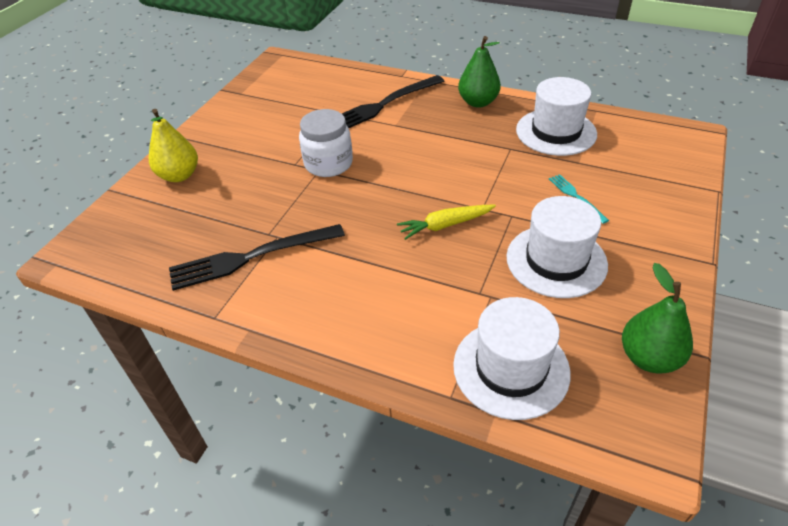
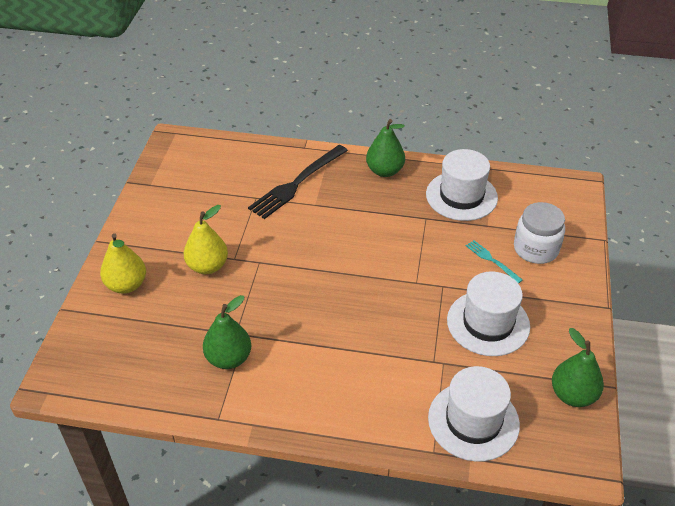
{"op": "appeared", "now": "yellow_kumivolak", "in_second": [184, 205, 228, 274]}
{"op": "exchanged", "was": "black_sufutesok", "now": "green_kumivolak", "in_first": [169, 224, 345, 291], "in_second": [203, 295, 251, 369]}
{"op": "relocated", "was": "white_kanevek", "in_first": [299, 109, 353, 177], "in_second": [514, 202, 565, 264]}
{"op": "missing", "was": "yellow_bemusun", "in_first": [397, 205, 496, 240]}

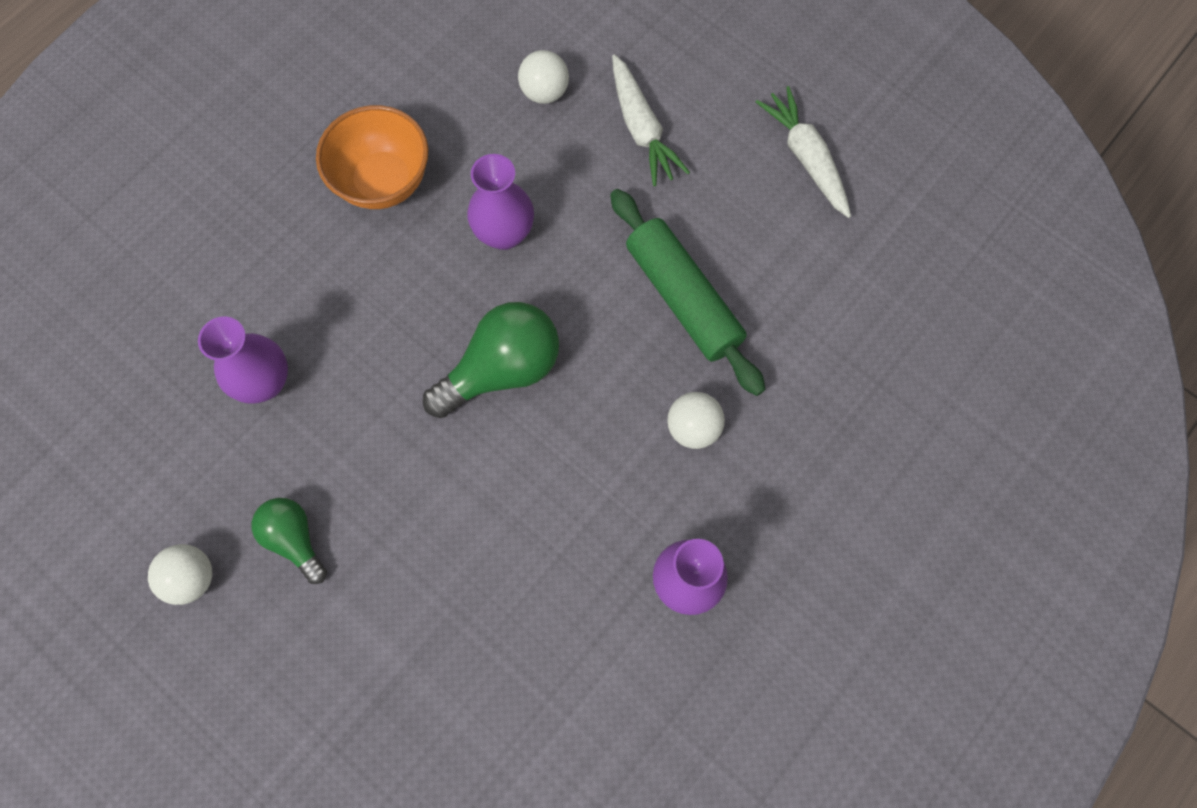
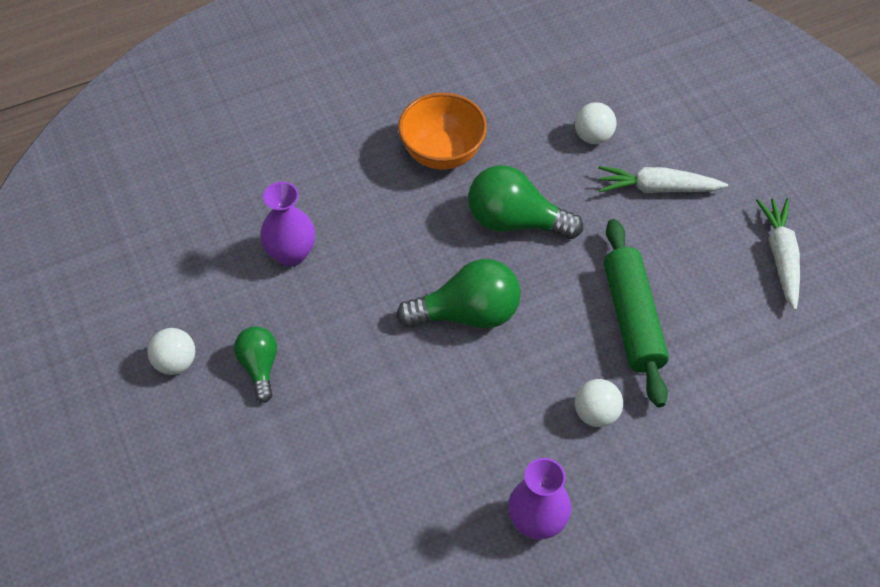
{"op": "exchanged", "was": "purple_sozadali", "now": "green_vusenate", "in_first": [467, 154, 534, 250], "in_second": [468, 165, 583, 239]}
{"op": "spun", "was": "white_bemusun", "in_first": [612, 54, 690, 186], "in_second": [598, 166, 728, 193], "clockwise": 90}

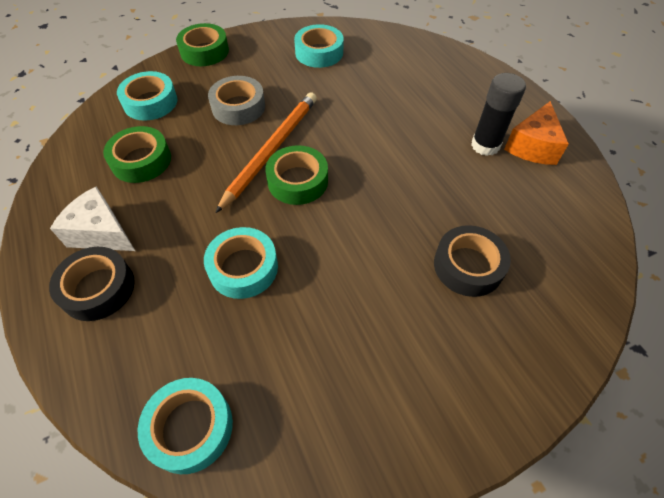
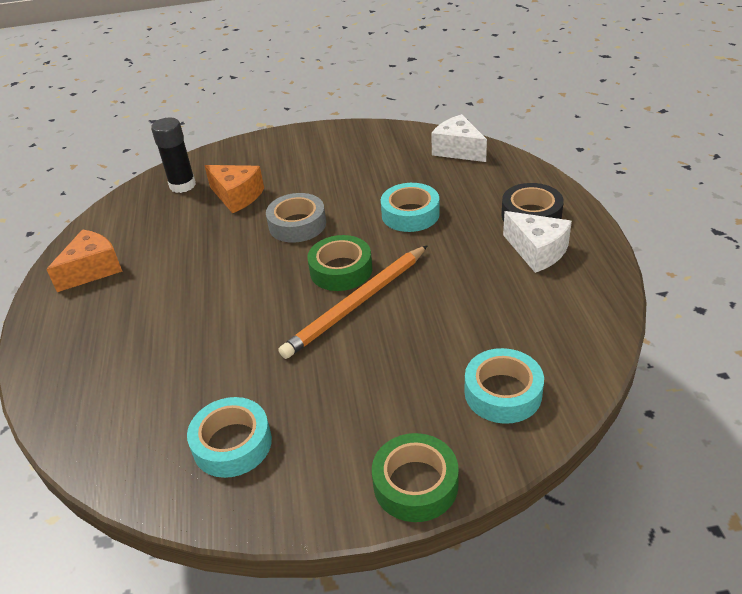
{"op": "relocated", "was": "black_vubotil", "in_first": [471, 73, 526, 156], "in_second": [151, 118, 196, 193]}
{"op": "exchanged", "was": "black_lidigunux", "now": "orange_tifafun", "in_first": [434, 225, 511, 297], "in_second": [204, 165, 264, 213]}
{"op": "relocated", "was": "grey_lidigunux", "in_first": [208, 76, 265, 125], "in_second": [266, 193, 326, 243]}
{"op": "exchanged", "was": "turquoise_lidigunux", "now": "white_tifafun", "in_first": [138, 378, 233, 474], "in_second": [431, 114, 487, 162]}
{"op": "missing", "was": "green_lidigunux", "in_first": [103, 126, 171, 183]}

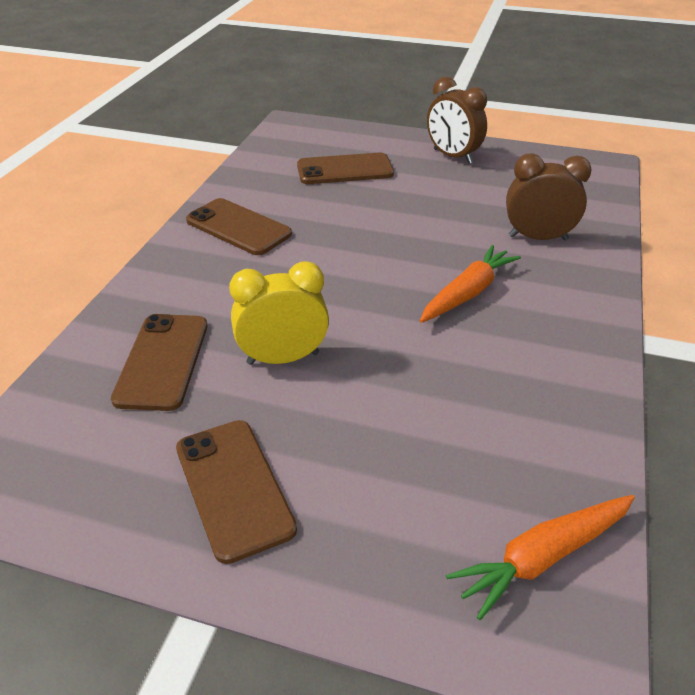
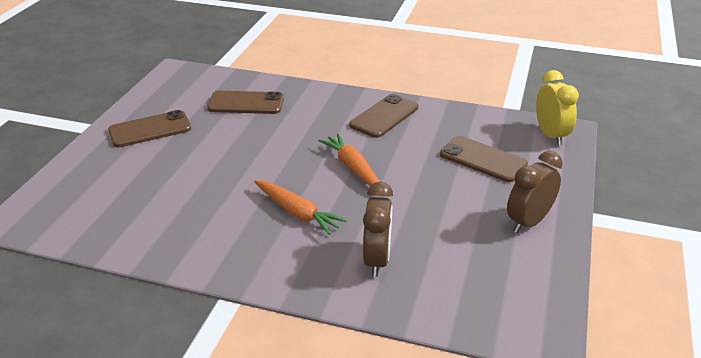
{"op": "relocated", "was": "orange_bemusun", "in_first": [446, 495, 635, 620], "in_second": [318, 133, 380, 186]}
{"op": "spun", "was": "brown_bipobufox", "in_first": [297, 153, 394, 184], "in_second": [440, 136, 528, 182], "clockwise": -45}
{"op": "relocated", "was": "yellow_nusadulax", "in_first": [229, 261, 329, 365], "in_second": [536, 70, 579, 145]}

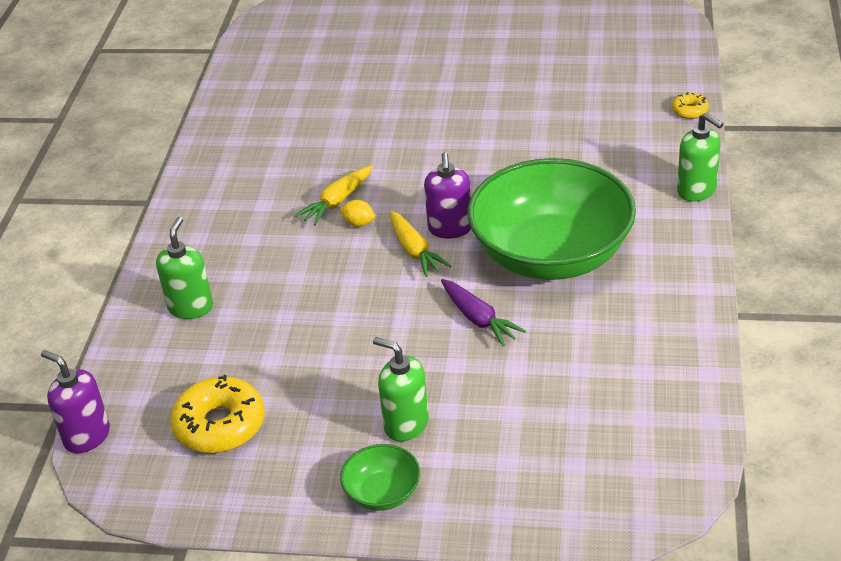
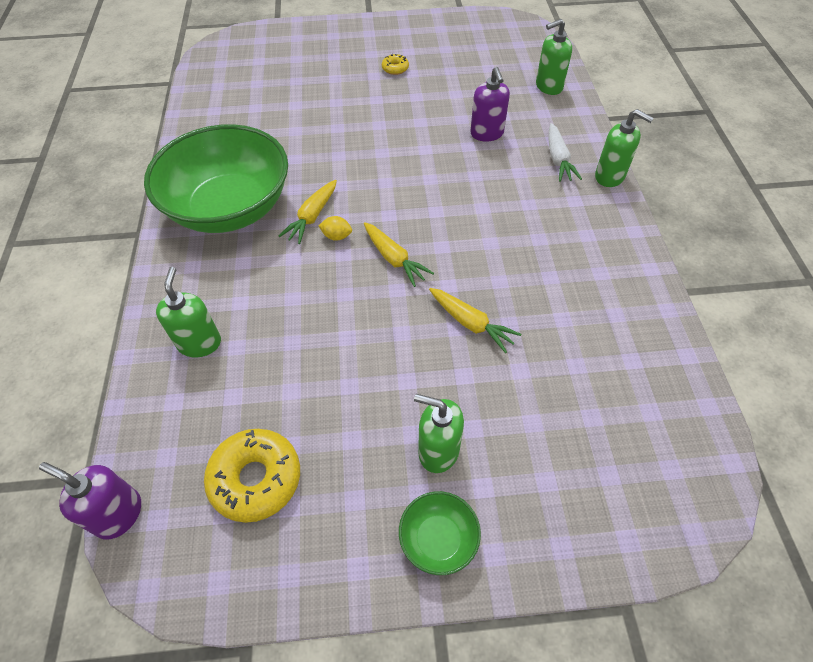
{"op": "relocated", "was": "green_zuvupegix", "in_first": [467, 158, 636, 280], "in_second": [144, 124, 288, 233]}
{"op": "relocated", "was": "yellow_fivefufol", "in_first": [672, 92, 709, 119], "in_second": [382, 54, 409, 75]}
{"op": "colour", "was": "purple_bemusun", "now": "yellow_bemusun", "in_first": [441, 279, 526, 346], "in_second": [429, 288, 522, 353]}
{"op": "relocated", "was": "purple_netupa", "in_first": [424, 152, 471, 238], "in_second": [470, 67, 510, 142]}
{"op": "appeared", "now": "green_netupa", "in_second": [536, 19, 572, 95]}
{"op": "appeared", "now": "white_bemusun", "in_second": [548, 123, 582, 182]}

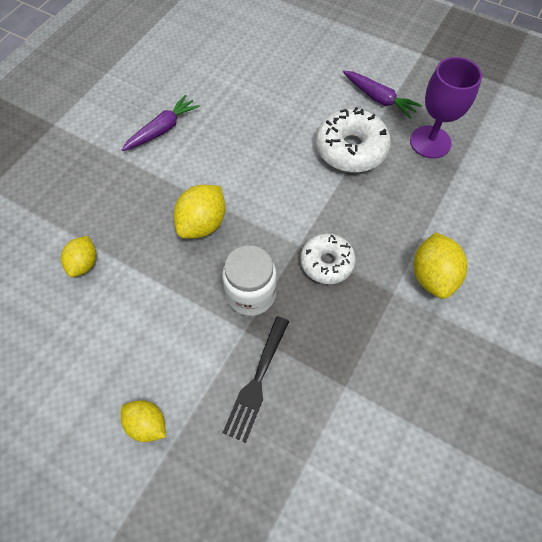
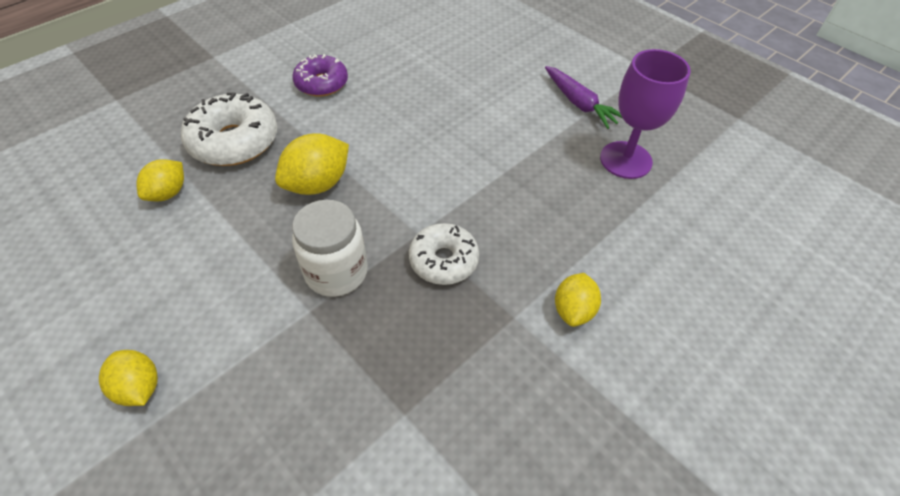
{"op": "relocated", "was": "white_fivefufol", "in_first": [316, 107, 391, 172], "in_second": [181, 92, 277, 166]}
{"op": "exchanged", "was": "purple_bemusun", "now": "purple_fivefufol", "in_first": [122, 95, 200, 151], "in_second": [293, 54, 348, 97]}
{"op": "size", "was": "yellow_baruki", "in_first": [414, 232, 468, 299], "in_second": [555, 273, 601, 327], "ratio": 0.66}
{"op": "missing", "was": "black_sufutesok", "in_first": [223, 316, 289, 443]}

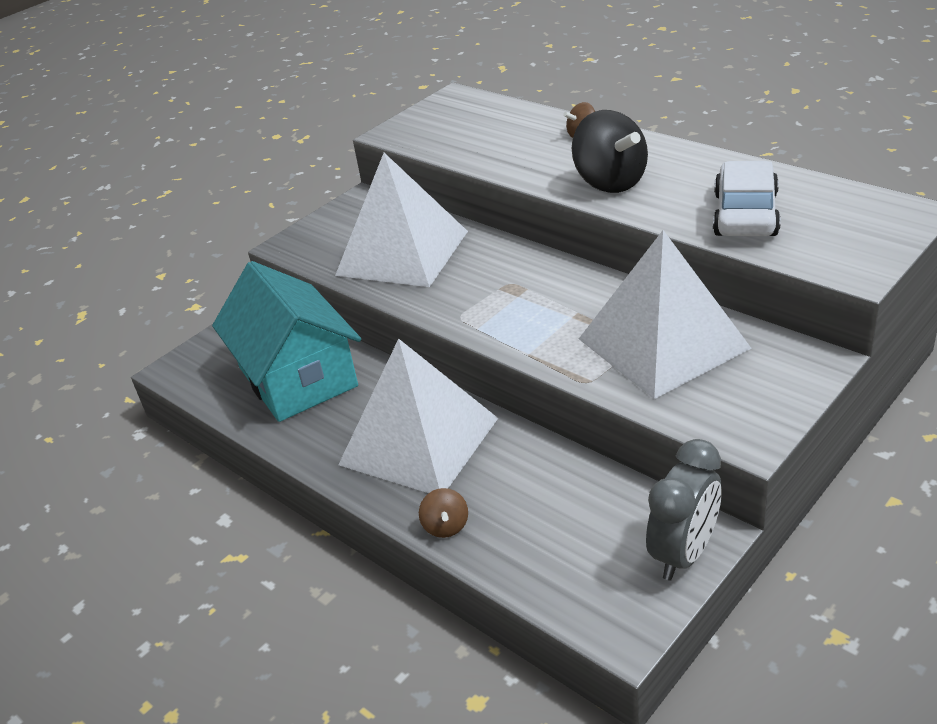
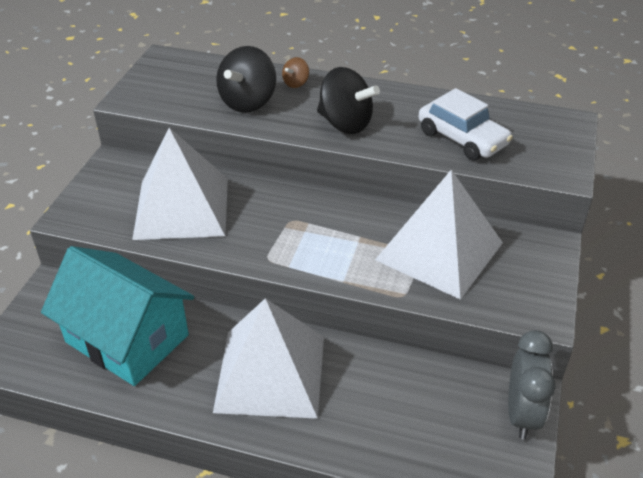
{"op": "appeared", "now": "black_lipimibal", "in_second": [216, 46, 276, 113]}
{"op": "spun", "was": "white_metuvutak", "in_first": [713, 161, 781, 236], "in_second": [418, 88, 513, 161], "clockwise": 150}
{"op": "missing", "was": "brown_lipimibal", "in_first": [419, 488, 468, 538]}

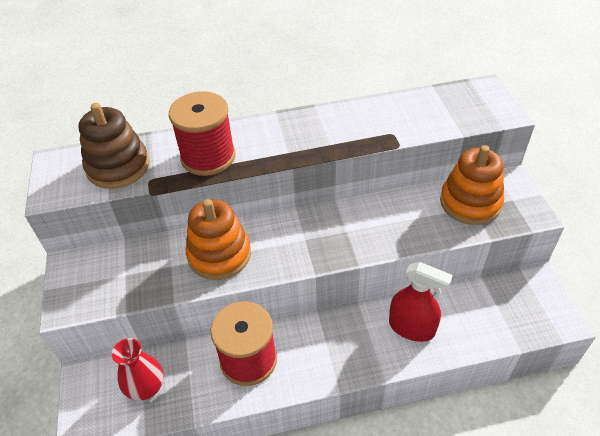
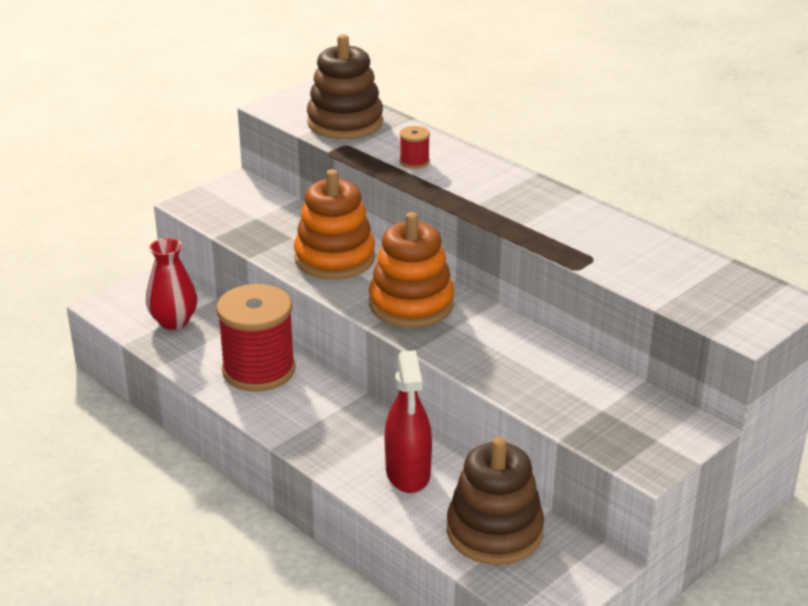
{"op": "relocated", "was": "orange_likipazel", "in_first": [440, 145, 504, 225], "in_second": [369, 212, 454, 328]}
{"op": "size", "was": "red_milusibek", "in_first": [169, 91, 236, 176], "in_second": [400, 126, 430, 169], "ratio": 0.43}
{"op": "appeared", "now": "brown_likipazel", "in_second": [447, 437, 544, 565]}

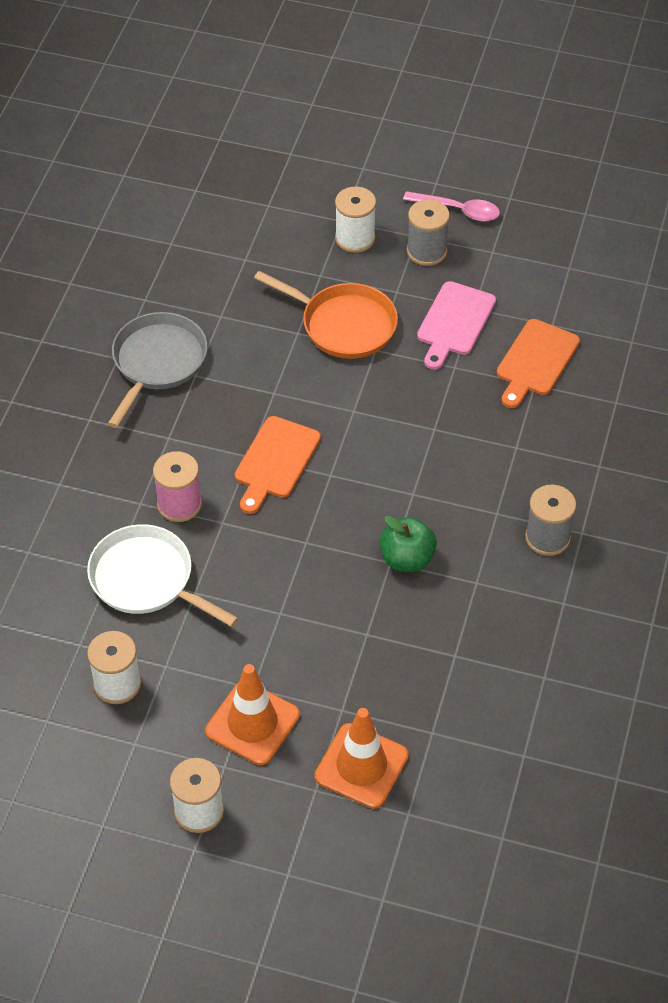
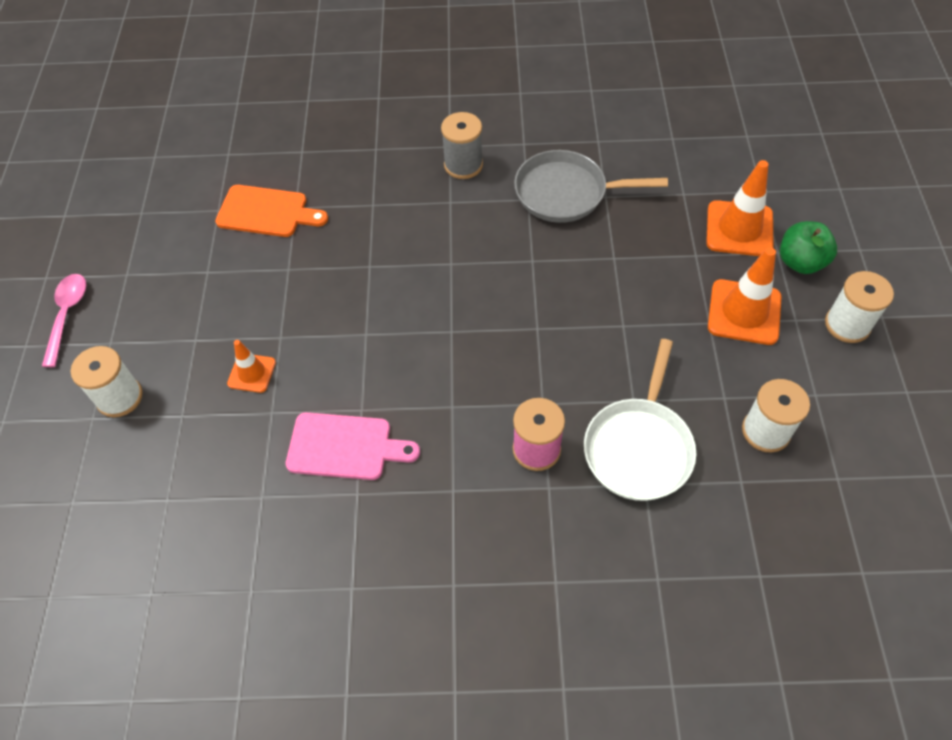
{"op": "exchanged", "was": "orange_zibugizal", "now": "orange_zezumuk", "in_first": [254, 271, 398, 359], "in_second": [227, 340, 276, 393]}
{"op": "relocated", "was": "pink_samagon", "in_first": [417, 281, 496, 370], "in_second": [286, 412, 420, 480]}
{"op": "relocated", "was": "grey_zibugizal", "in_first": [108, 312, 208, 428], "in_second": [514, 150, 668, 223]}
{"op": "relocated", "was": "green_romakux", "in_first": [380, 516, 437, 572], "in_second": [780, 221, 837, 274]}
{"op": "missing", "was": "orange_samagon", "in_first": [235, 416, 321, 514]}
{"op": "missing", "was": "grey_milusibek", "in_first": [407, 199, 450, 266]}

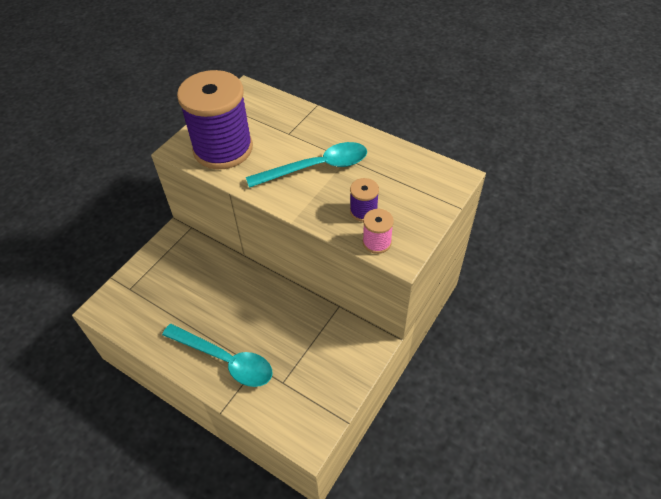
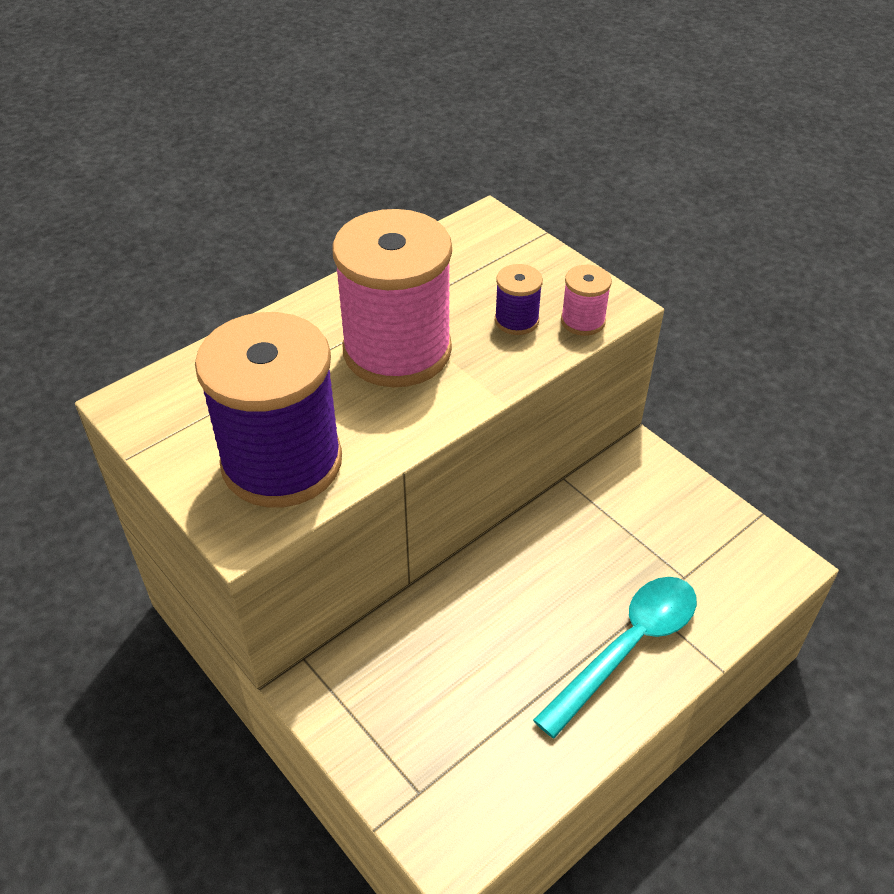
{"op": "exchanged", "was": "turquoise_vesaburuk", "now": "pink_milusibek", "in_first": [246, 142, 367, 188], "in_second": [333, 209, 452, 387]}

